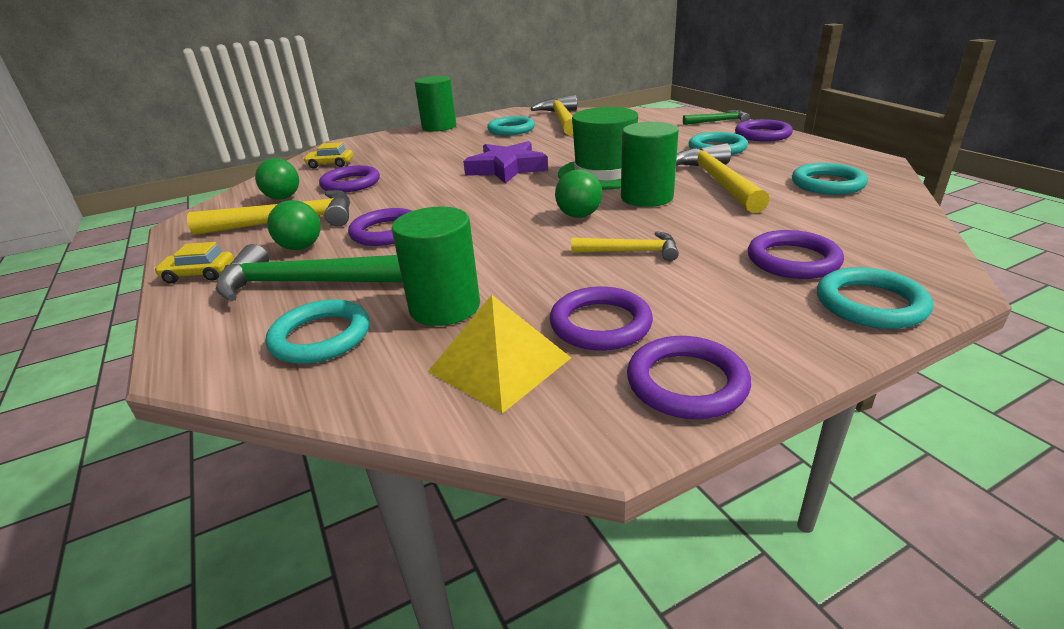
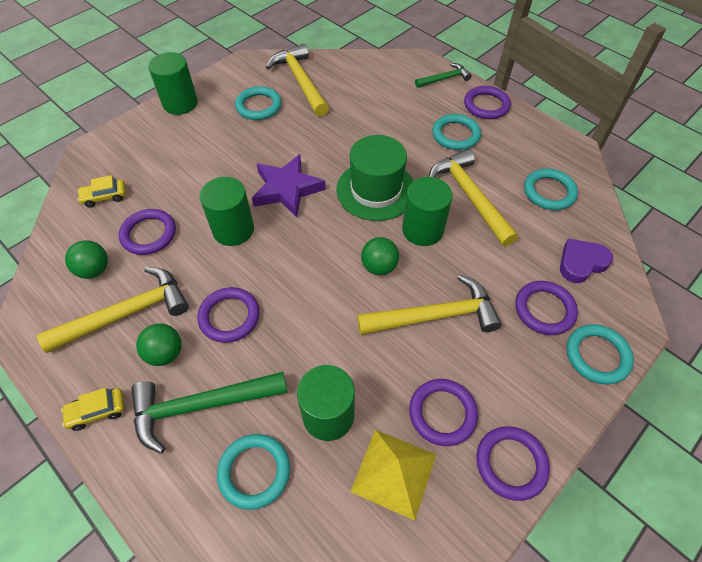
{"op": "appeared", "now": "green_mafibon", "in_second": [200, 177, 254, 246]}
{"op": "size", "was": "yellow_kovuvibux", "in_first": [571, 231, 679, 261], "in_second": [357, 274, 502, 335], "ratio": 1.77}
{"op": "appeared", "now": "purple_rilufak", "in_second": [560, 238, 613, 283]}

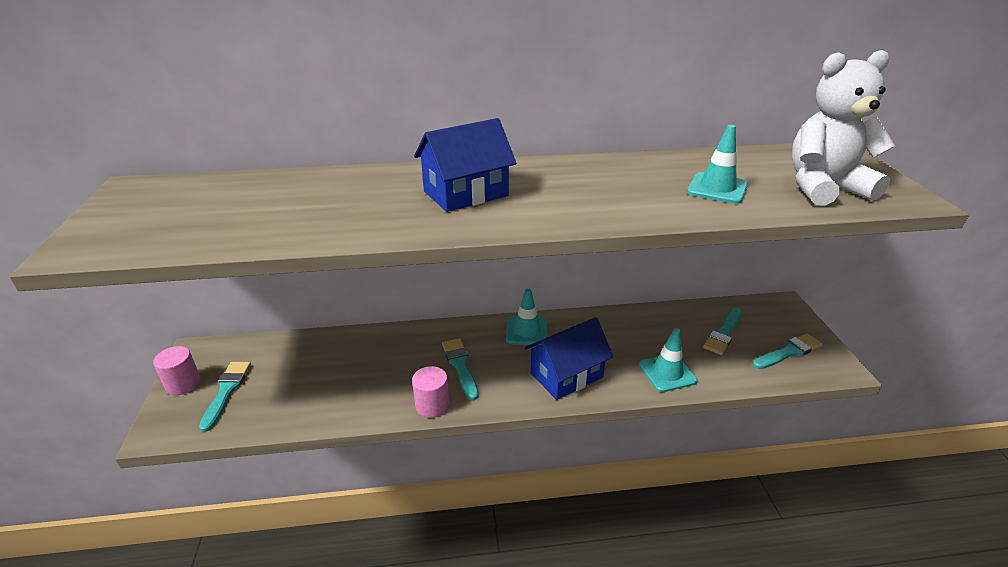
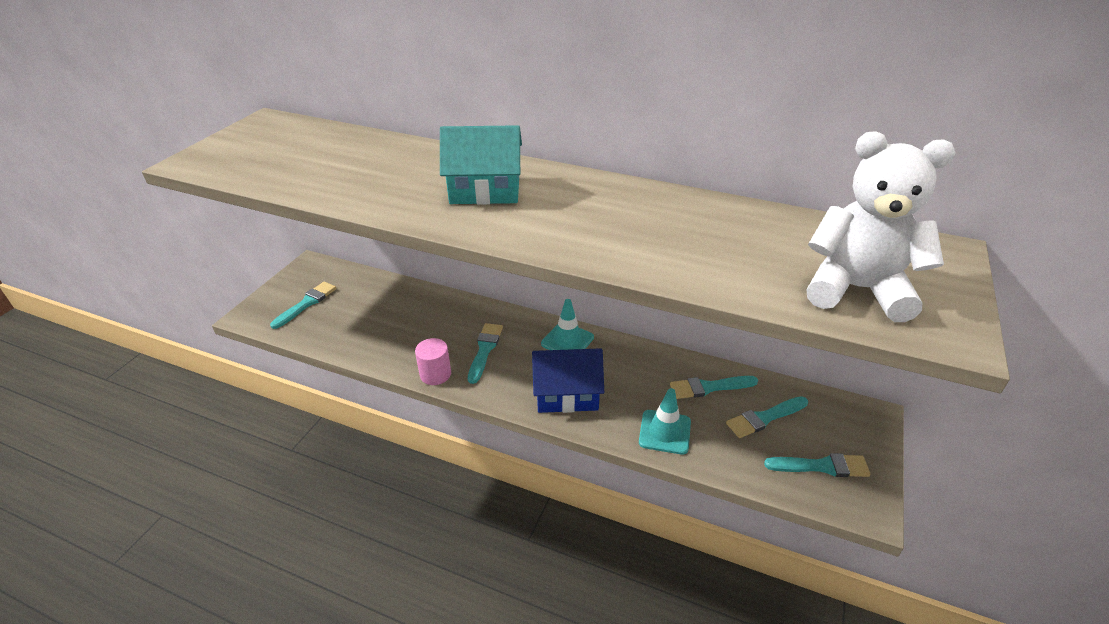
{"op": "colour", "was": "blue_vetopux", "now": "turquoise_vetopux", "in_first": [414, 118, 516, 212], "in_second": [440, 125, 522, 204]}
{"op": "appeared", "now": "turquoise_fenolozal", "in_second": [670, 376, 758, 399]}
{"op": "missing", "was": "pink_mafibon", "in_first": [153, 346, 201, 395]}
{"op": "missing", "was": "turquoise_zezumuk", "in_first": [687, 125, 748, 204]}

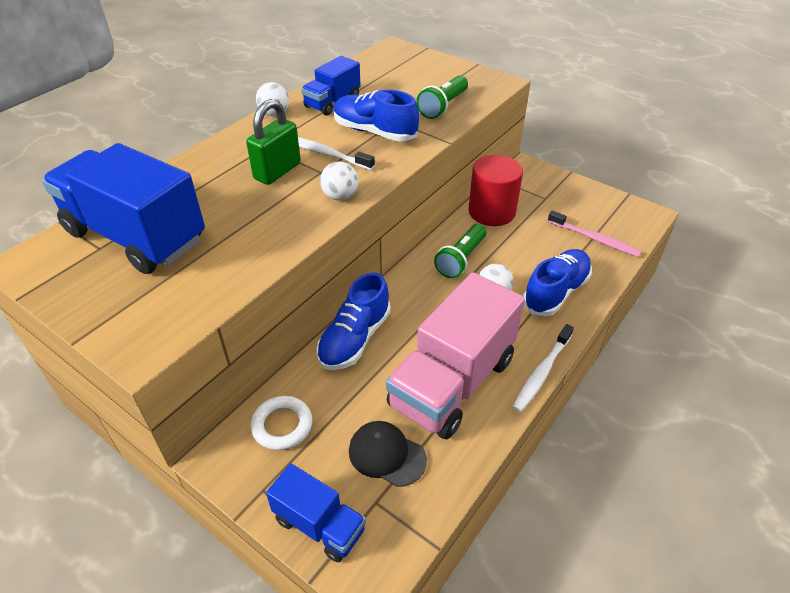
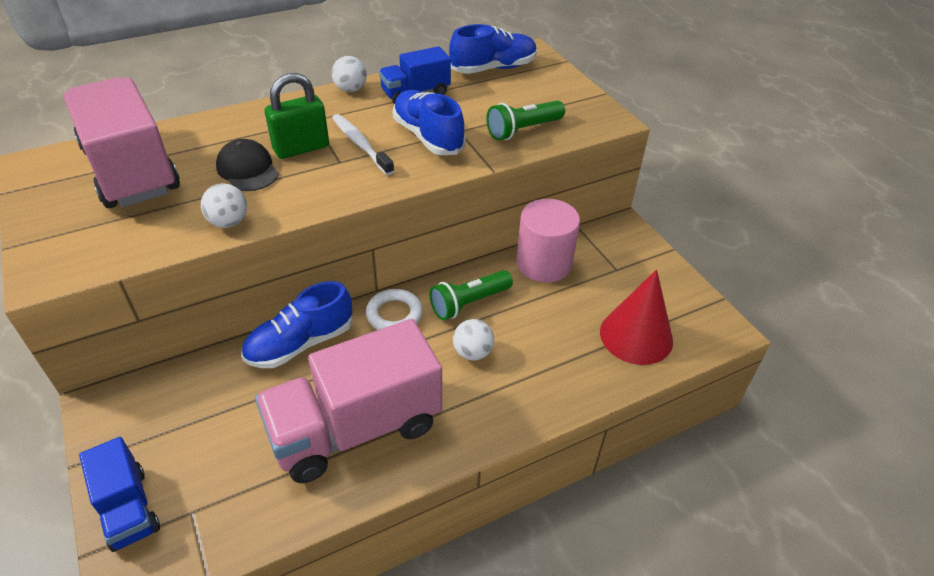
{"op": "colour", "was": "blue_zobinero", "now": "pink_zobinero", "in_first": [42, 143, 205, 274], "in_second": [63, 77, 180, 208]}
{"op": "relocated", "was": "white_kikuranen", "in_first": [320, 161, 359, 200], "in_second": [201, 184, 247, 228]}
{"op": "relocated", "was": "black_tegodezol", "in_first": [349, 421, 427, 487], "in_second": [216, 139, 279, 191]}
{"op": "relocated", "was": "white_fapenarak", "in_first": [250, 396, 312, 450], "in_second": [366, 289, 423, 330]}
{"op": "relocated", "was": "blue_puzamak", "in_first": [523, 249, 592, 316], "in_second": [449, 24, 537, 74]}
{"op": "colour", "was": "red_mafibon", "now": "pink_mafibon", "in_first": [468, 155, 523, 226], "in_second": [516, 199, 580, 283]}
{"op": "exchanged", "was": "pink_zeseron", "now": "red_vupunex", "in_first": [548, 210, 642, 257], "in_second": [600, 269, 673, 365]}
{"op": "missing", "was": "white_zeseron", "in_first": [512, 324, 574, 412]}

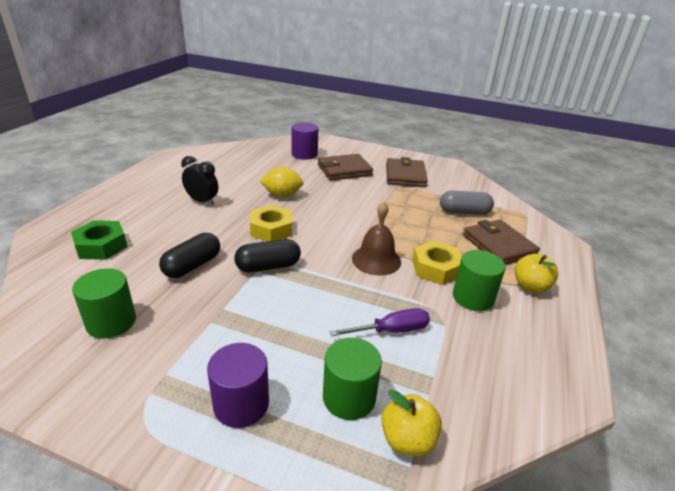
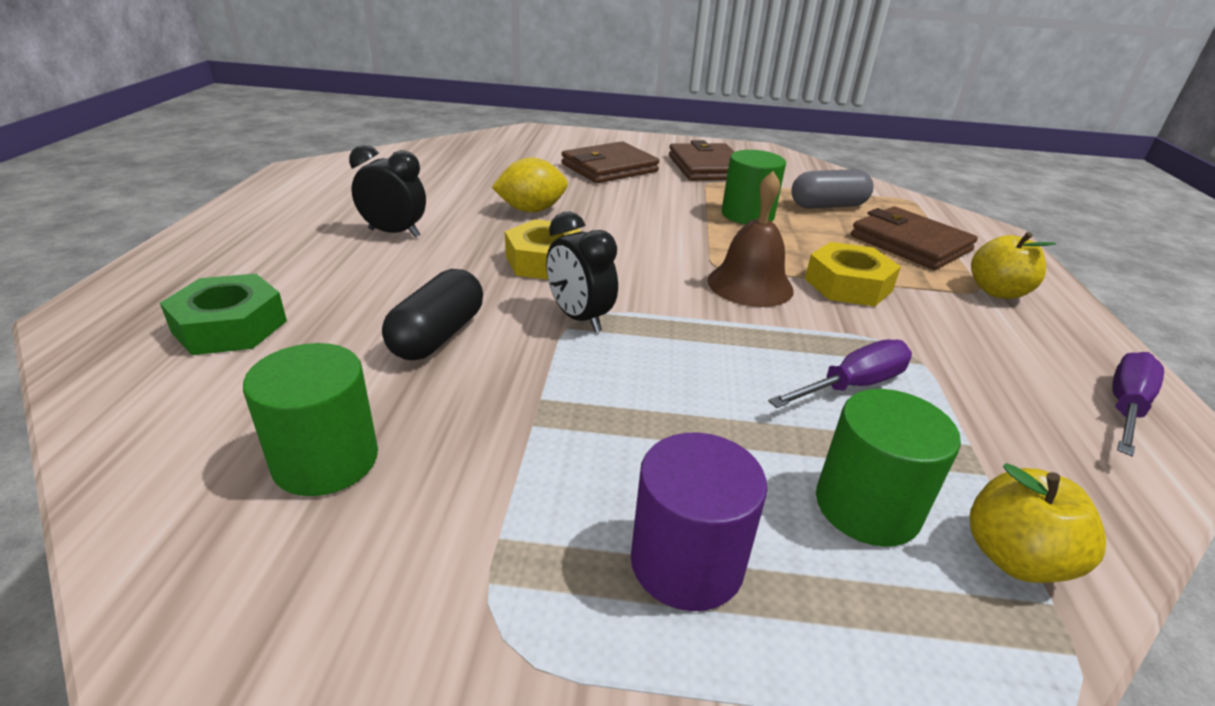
{"op": "exchanged", "was": "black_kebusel", "now": "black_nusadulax", "in_first": [234, 239, 301, 272], "in_second": [546, 211, 618, 332]}
{"op": "relocated", "was": "green_mafibon", "in_first": [453, 250, 506, 311], "in_second": [722, 150, 786, 224]}
{"op": "appeared", "now": "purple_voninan", "in_second": [1112, 352, 1164, 457]}
{"op": "missing", "was": "purple_mafibon", "in_first": [291, 122, 319, 160]}

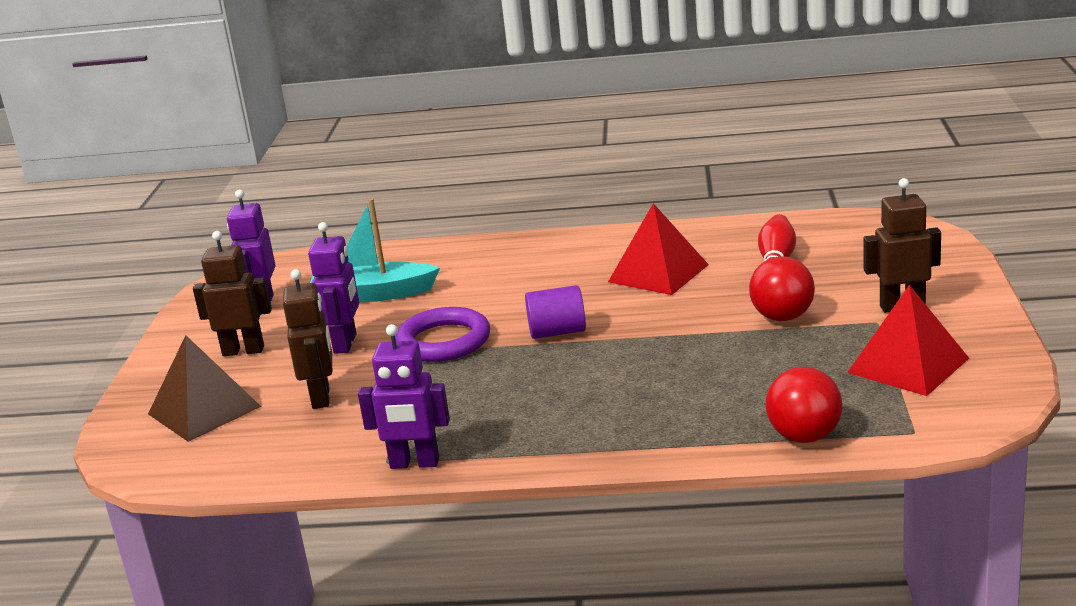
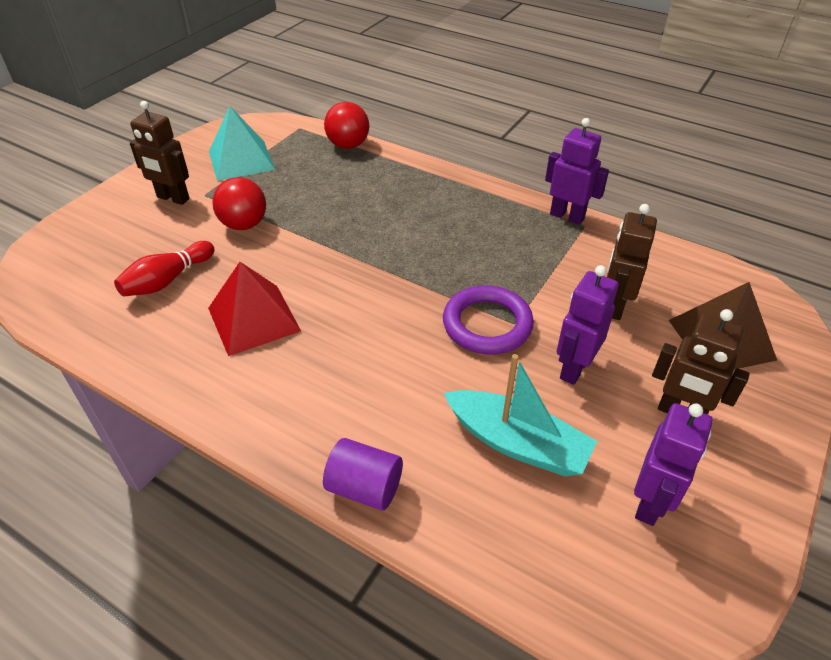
{"op": "colour", "was": "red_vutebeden", "now": "turquoise_vutebeden", "in_first": [847, 285, 969, 396], "in_second": [209, 106, 275, 181]}
{"op": "relocated", "was": "purple_mafibon", "in_first": [525, 285, 586, 339], "in_second": [323, 438, 403, 511]}

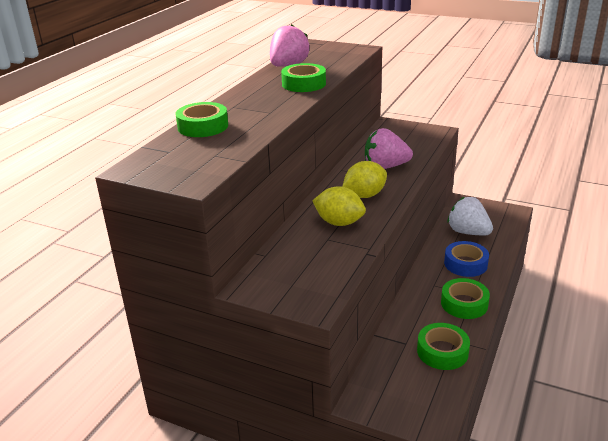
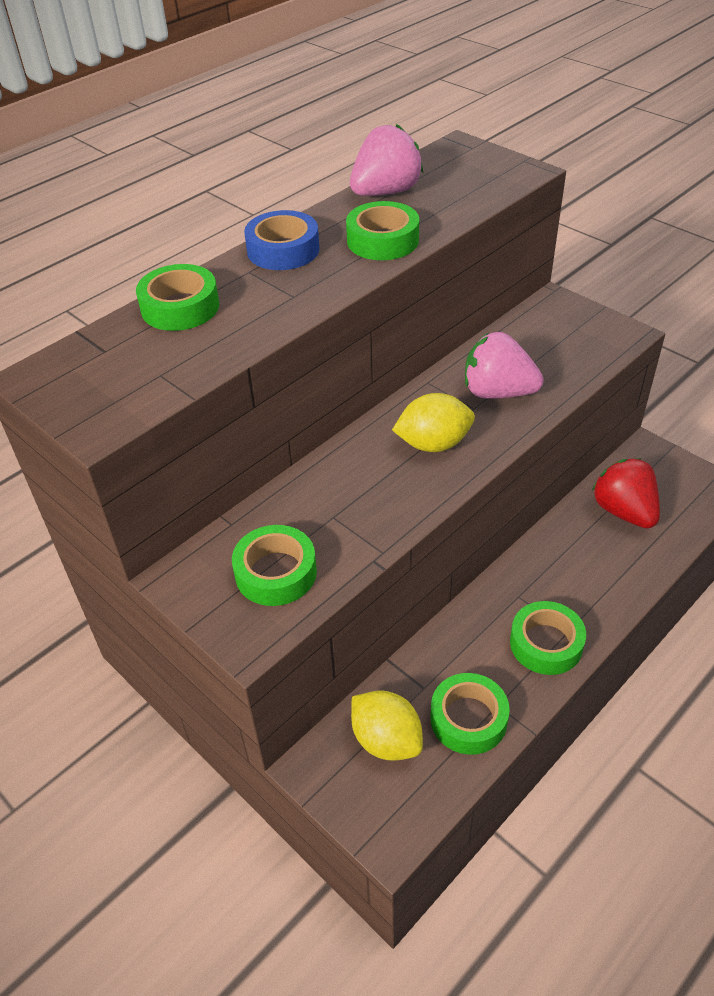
{"op": "appeared", "now": "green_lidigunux", "in_second": [232, 525, 317, 606]}
{"op": "relocated", "was": "blue_lidigunux", "in_first": [444, 241, 489, 277], "in_second": [244, 210, 320, 270]}
{"op": "relocated", "was": "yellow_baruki", "in_first": [313, 186, 366, 226], "in_second": [351, 690, 423, 761]}
{"op": "colour", "was": "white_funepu", "now": "red_funepu", "in_first": [448, 197, 493, 235], "in_second": [592, 458, 660, 529]}

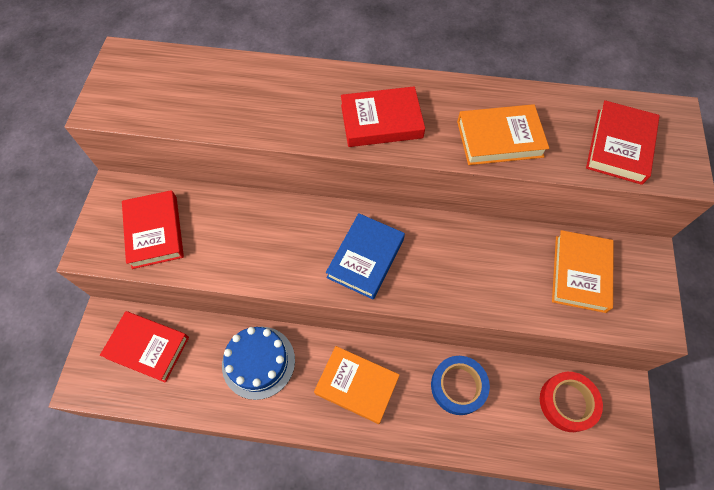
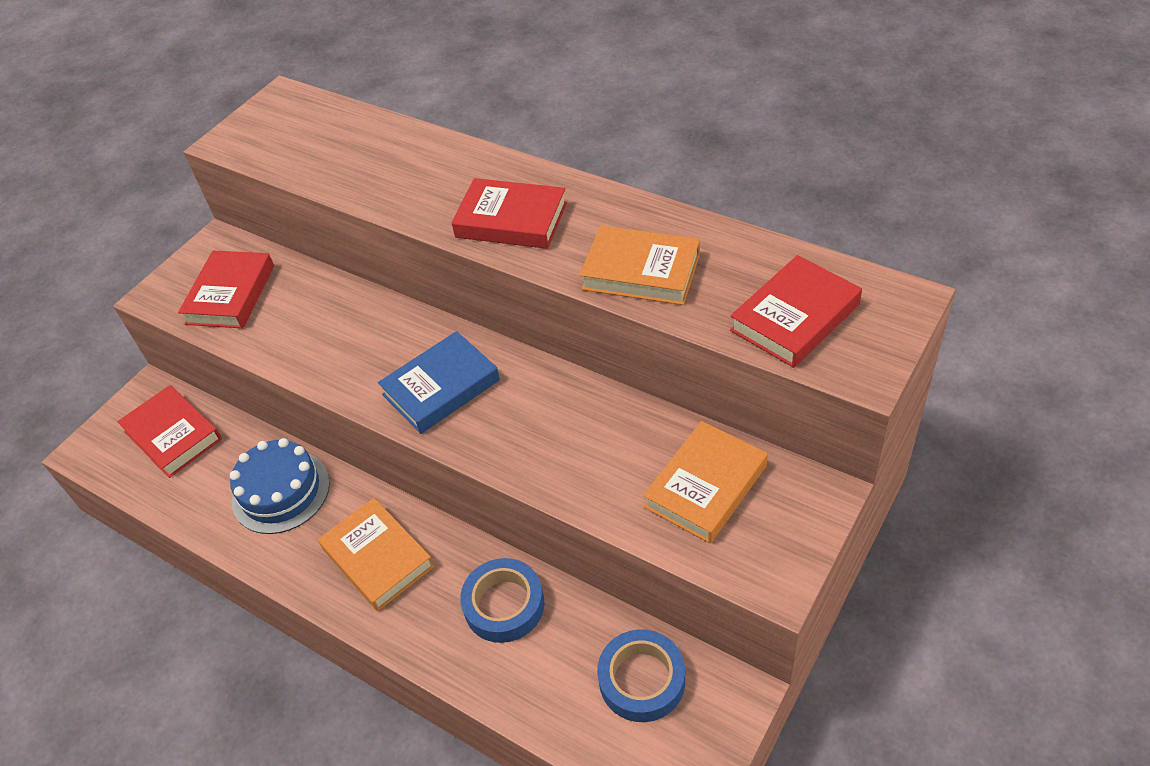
{"op": "colour", "was": "red_lidigunux", "now": "blue_lidigunux", "in_first": [540, 372, 603, 432], "in_second": [597, 629, 685, 722]}

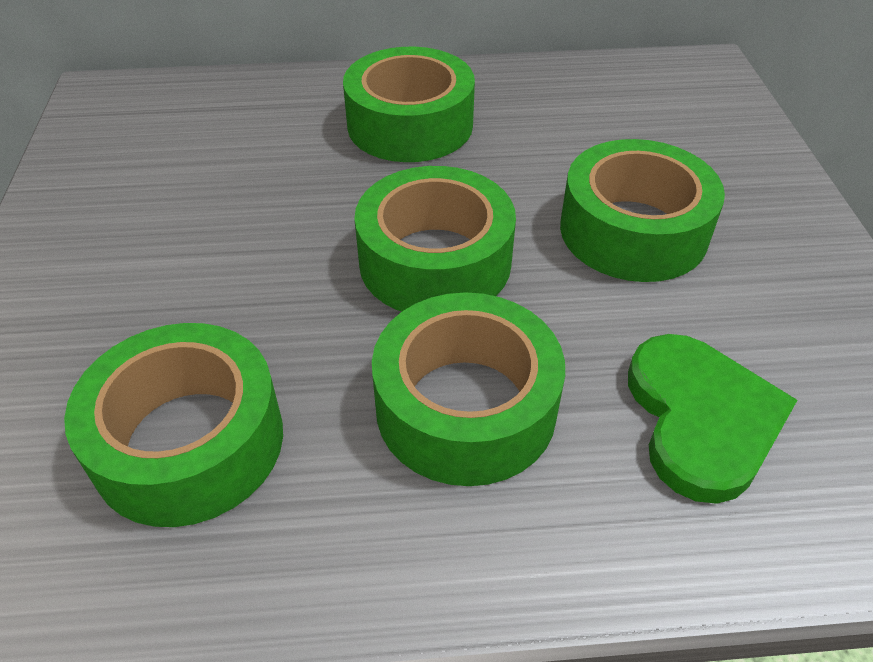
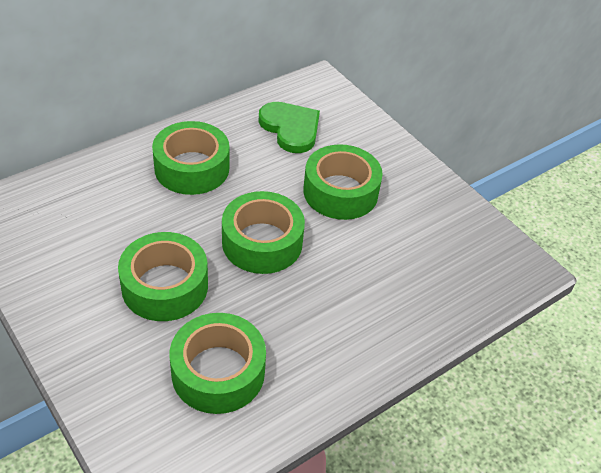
{"op": "relocated", "was": "green_lidigunux", "in_first": [372, 292, 565, 486], "in_second": [118, 232, 208, 321]}
{"op": "relocated", "was": "green_rilufak", "in_first": [628, 334, 797, 504], "in_second": [258, 102, 320, 153]}

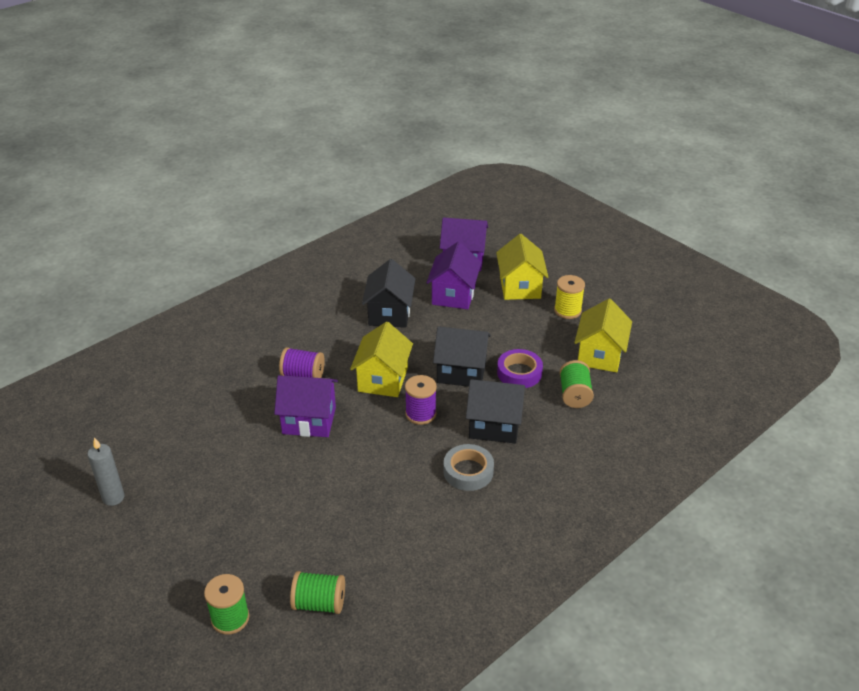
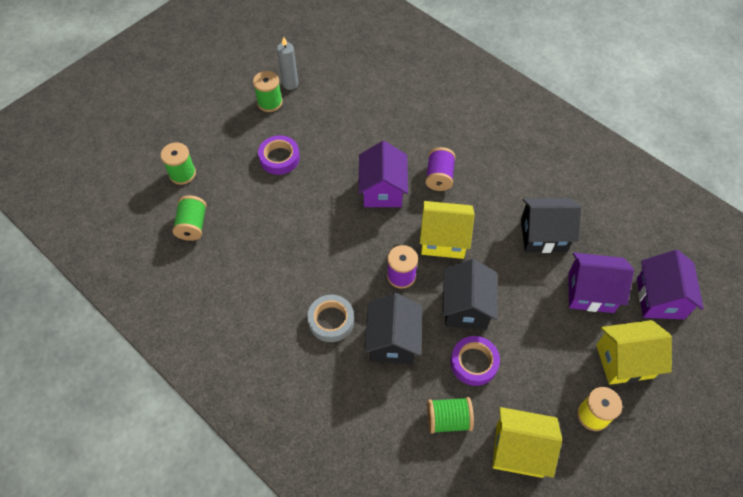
{"op": "appeared", "now": "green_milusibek", "in_second": [253, 71, 283, 112]}
{"op": "appeared", "now": "purple_lidigunux", "in_second": [258, 135, 300, 175]}

